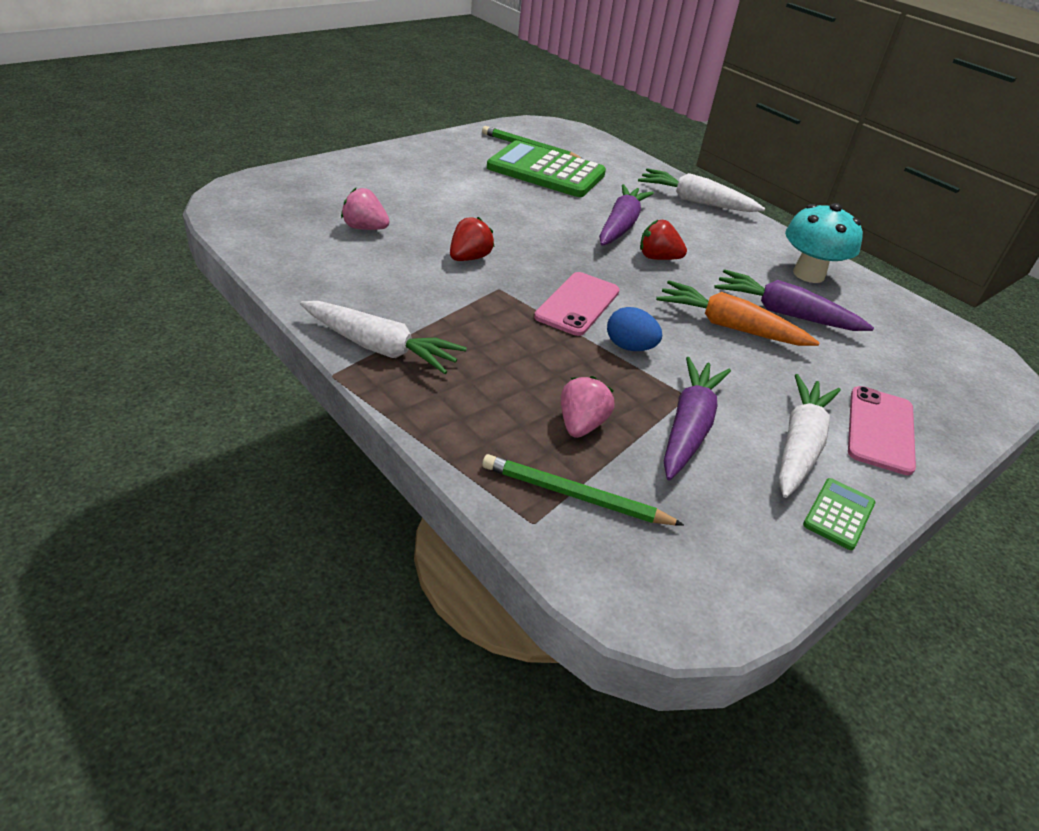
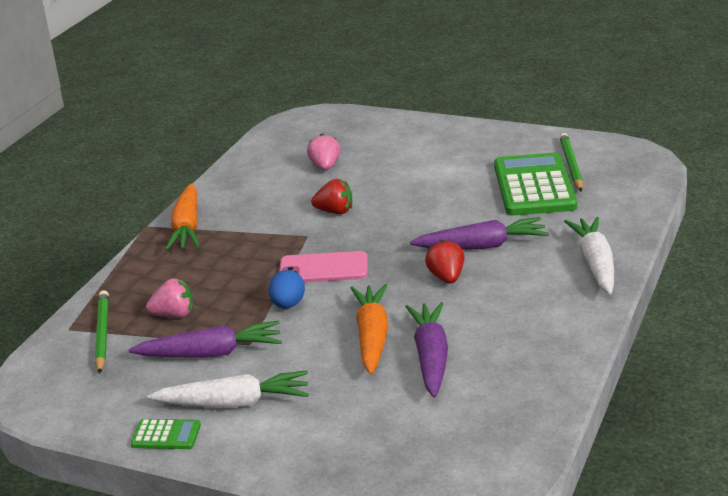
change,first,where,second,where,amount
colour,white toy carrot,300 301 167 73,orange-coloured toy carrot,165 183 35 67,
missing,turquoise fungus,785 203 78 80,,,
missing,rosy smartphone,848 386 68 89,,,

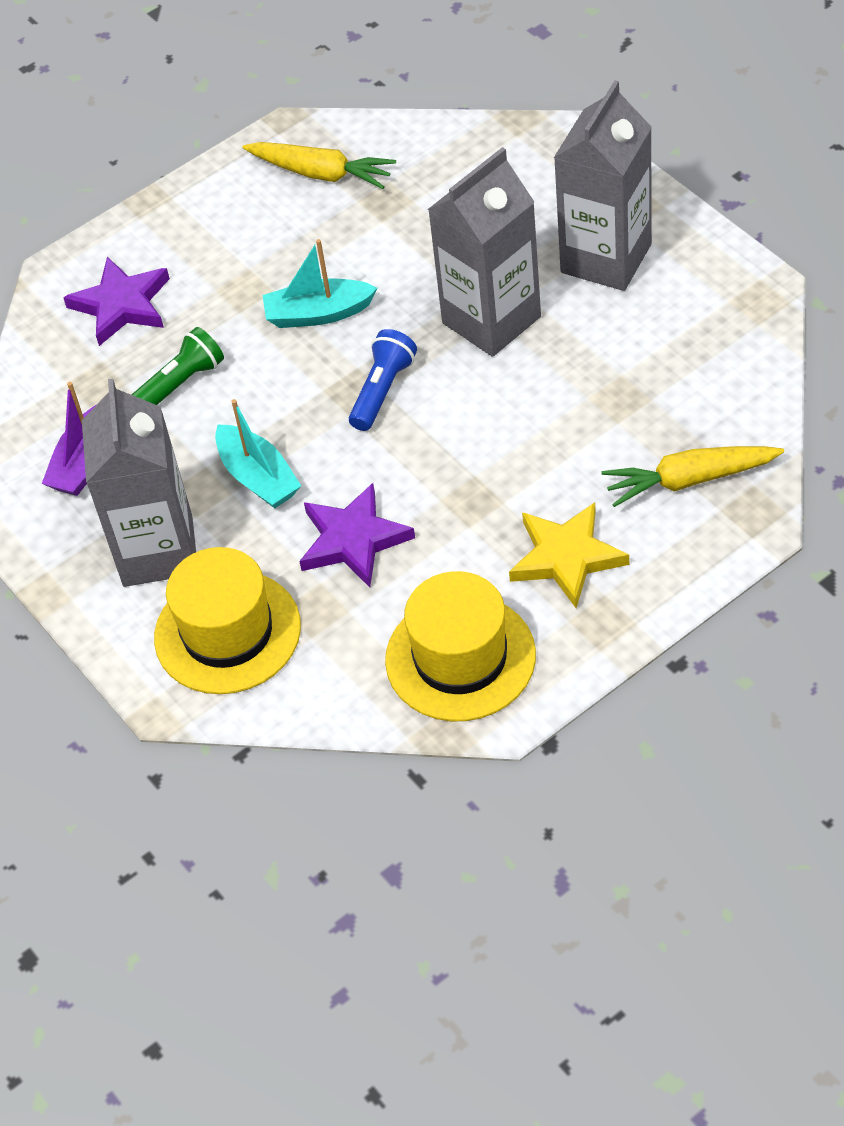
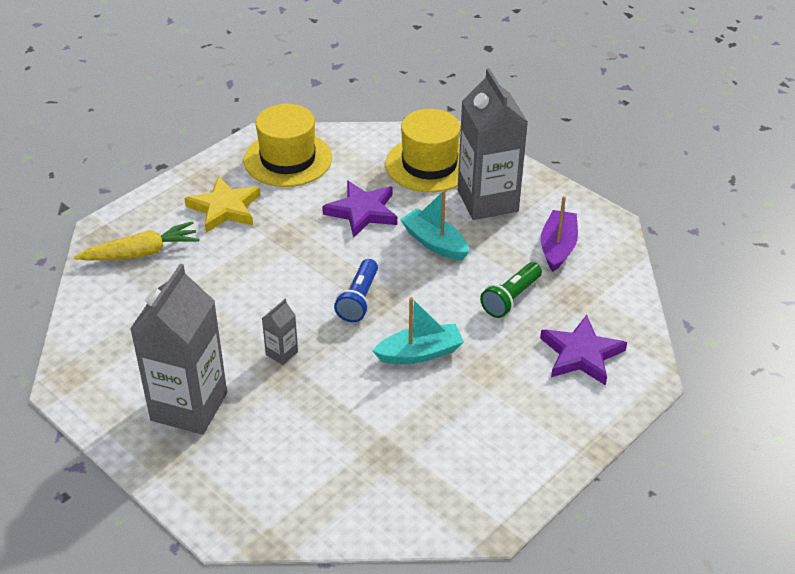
change,first,where,second,where,amount
missing,yellow toy carrot,243 142 153 47,,,
size,grey juice carton,428 147 113 210,,262 299 36 66,x0.42

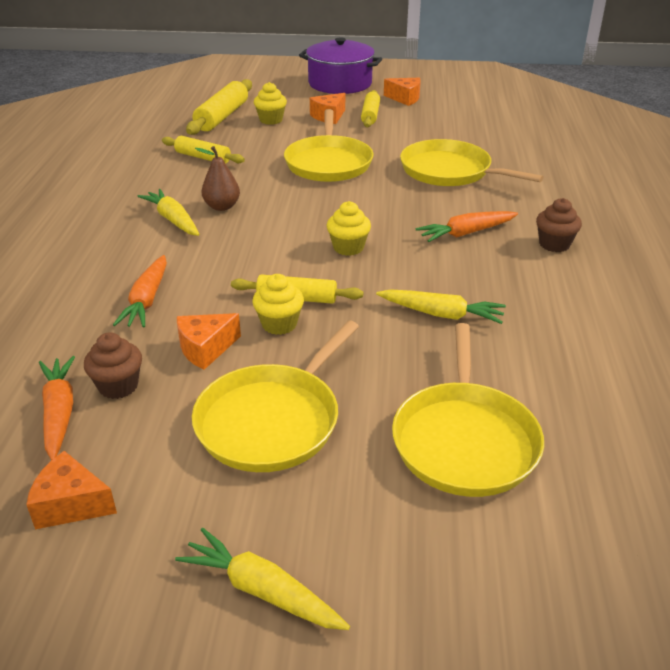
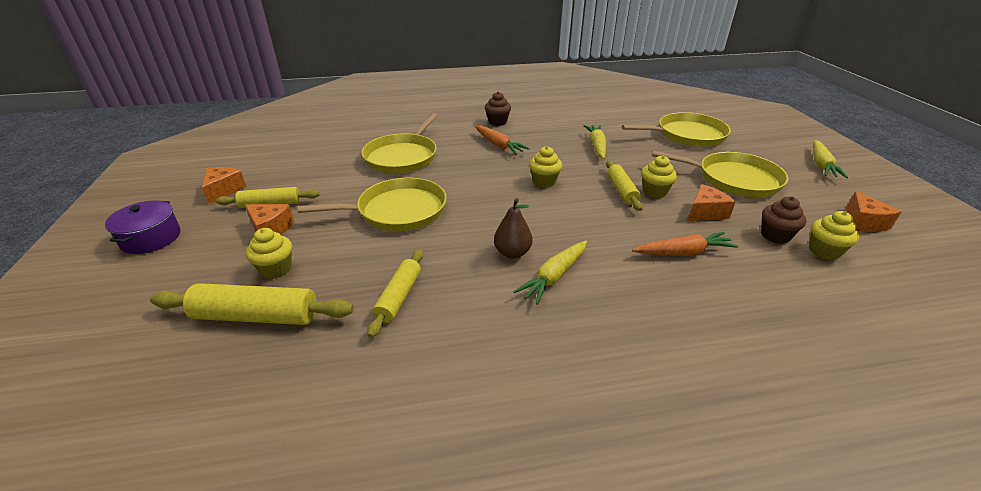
change,first,where,second,where,amount
exchanged,orange-coloured toy carrot,39 356 36 104,yellow fairy cake,809 211 50 49,
spun,orange-coloured piece of cheese,177 313 64 57,,688 184 47 37,75 degrees counterclockwise
size,purple pot,299 37 83 57,,105 200 75 54,x0.64

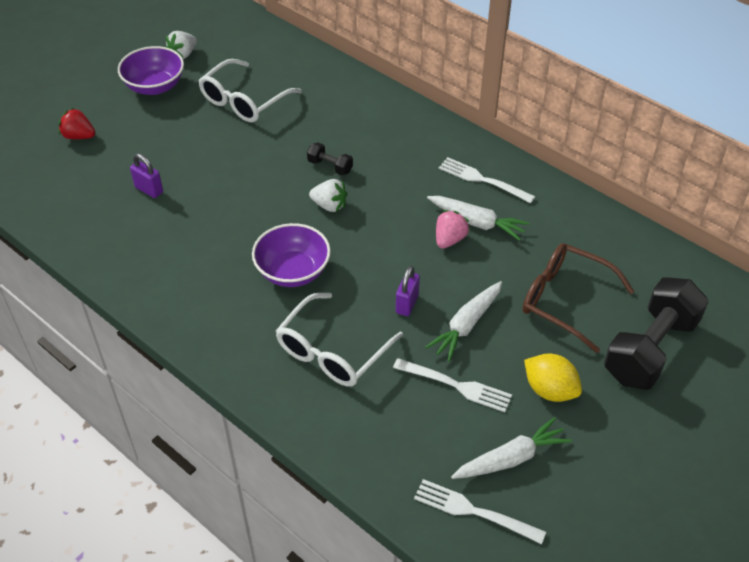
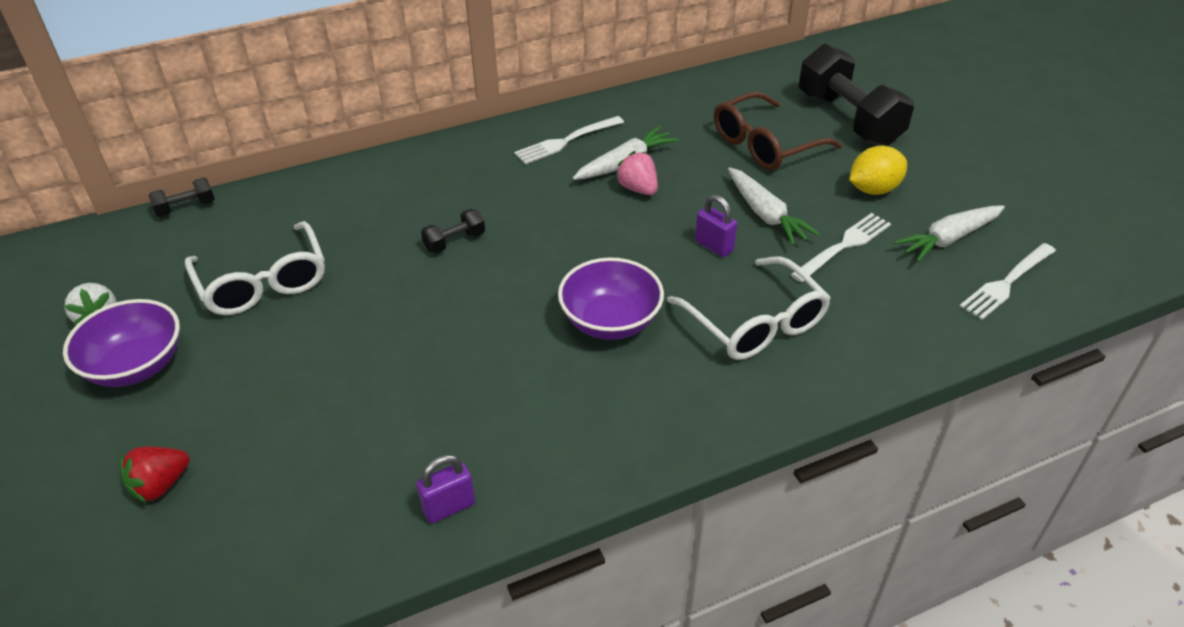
change,first,where,second,where,amount
relocated,purple small lock,130 154 33 44,,416 455 59 68,
missing,white berry,309 179 39 33,,,
spun,white toy carrot,451 417 121 62,,894 205 111 57,120 degrees counterclockwise
appeared,,,jet-black free weight,149 178 66 39,

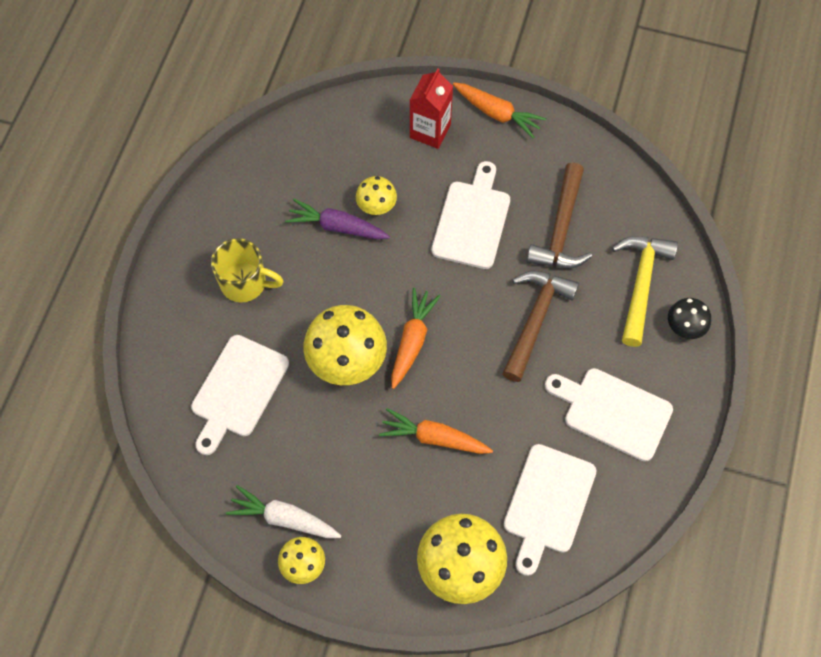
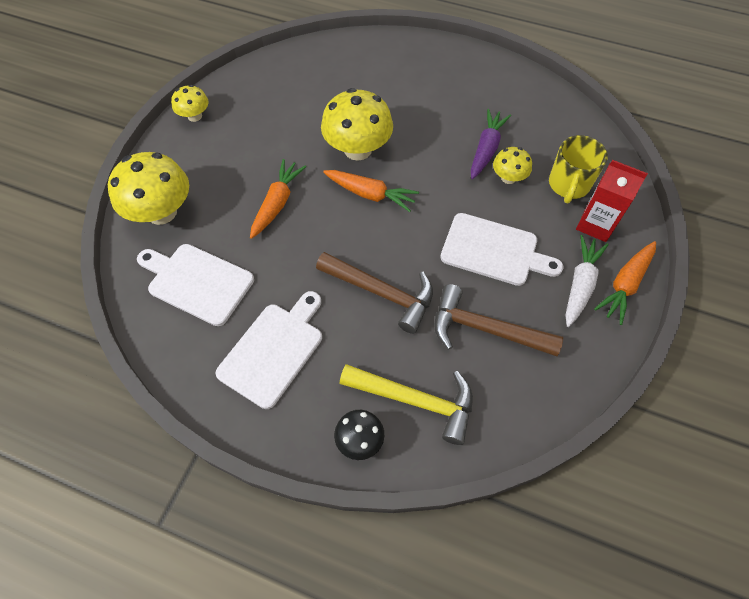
change,first,where,second,where,amount
missing,white bread board,191 335 98 120,,,
relocated,yellow mug,211 238 73 64,,549 135 59 68,
relocated,white toy carrot,226 485 115 53,,566 235 43 92,

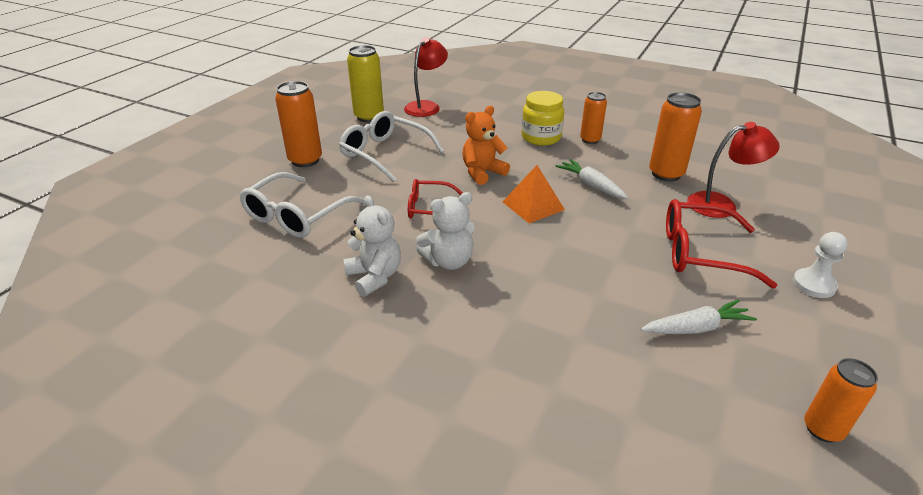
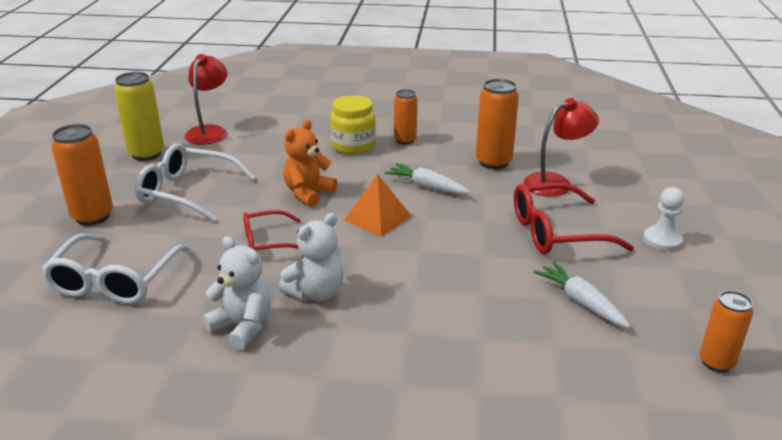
change,first,where,second,where,amount
spun,white toy carrot,641 299 116 35,,534 262 96 66,90 degrees counterclockwise

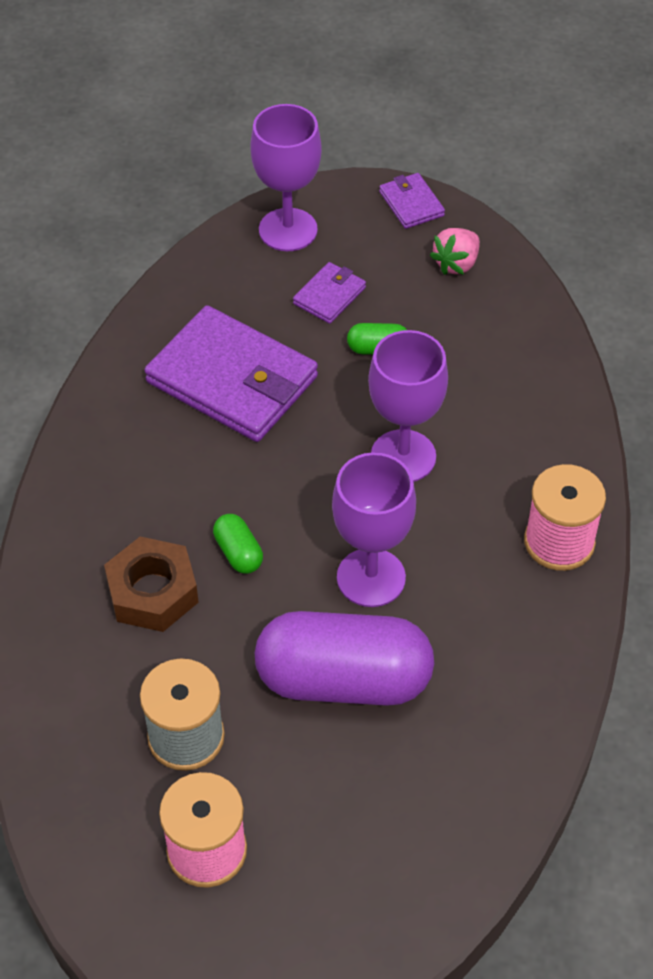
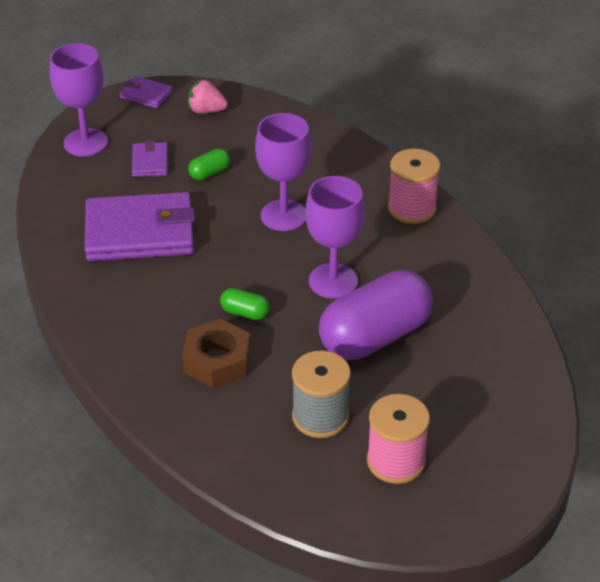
change,first,where,second,where,amount
spun,rosy berry,430 228 50 47,,188 80 40 33,105 degrees clockwise

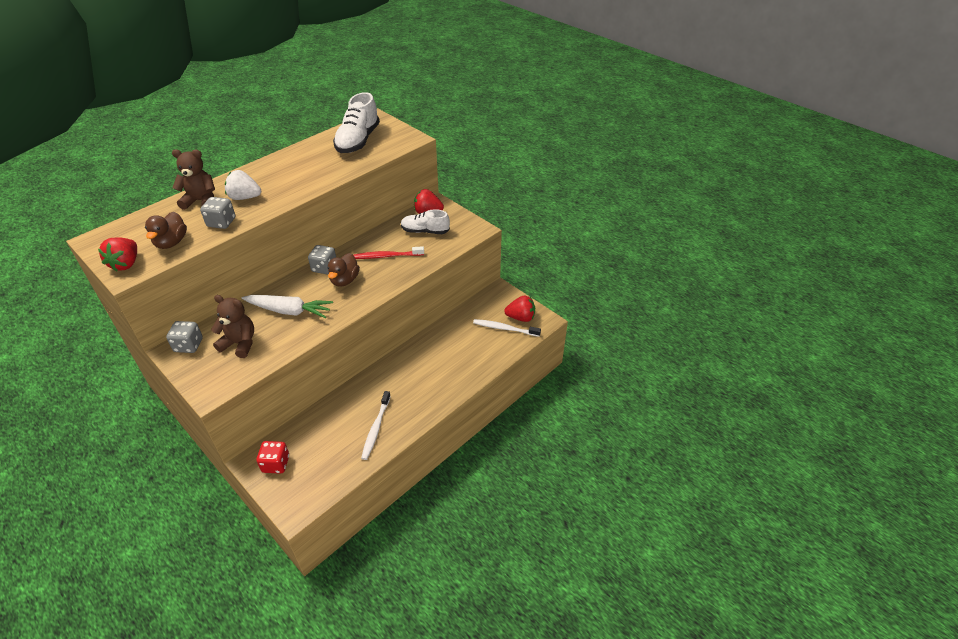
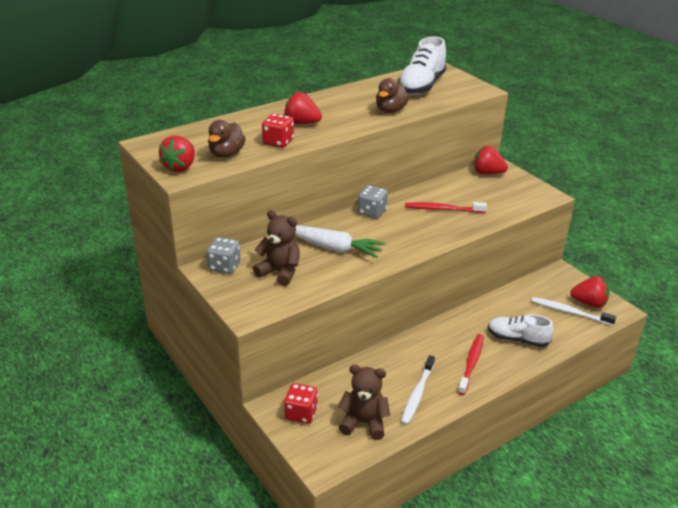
change,first,where,second,where,amount
relocated,dark brown teddy bear,172 149 43 61,,337 365 53 75,
colour,grey game die,200 197 36 32,crimson game die,262 113 32 35,
colour,white berry,225 170 36 30,crimson berry,284 92 38 32,
relocated,dark brown rubber duck,328 253 32 34,,376 78 33 35,
relocated,white shoe,401 209 49 25,,488 314 66 33,
appeared,,,crimson tooth brush,458 334 26 61,

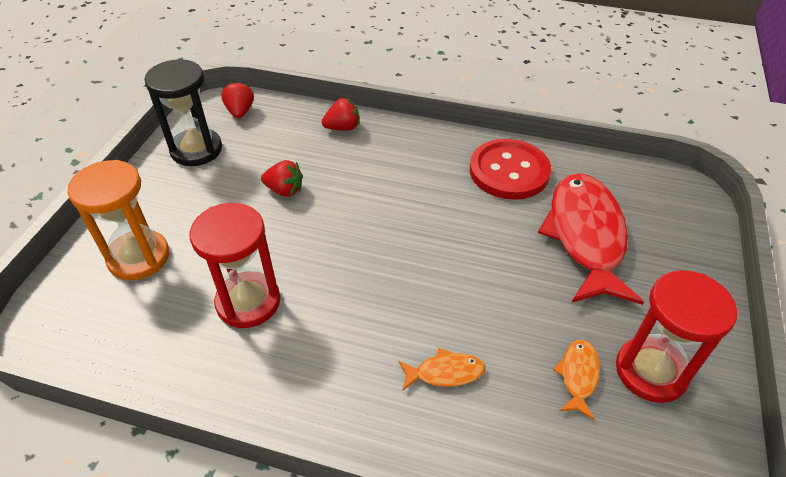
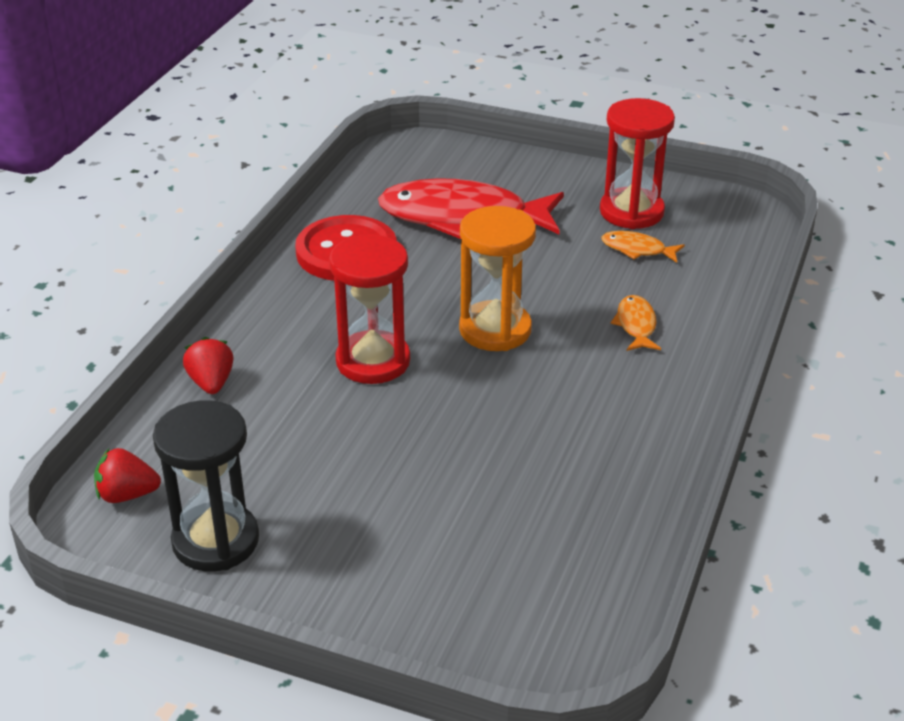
change,first,where,second,where,amount
relocated,orange-coloured sand timer,67 160 102 120,,459 206 77 145,
relocated,crimson sand timer,189 203 91 125,,329 234 81 150,
missing,crimson berry,261 160 42 37,,,

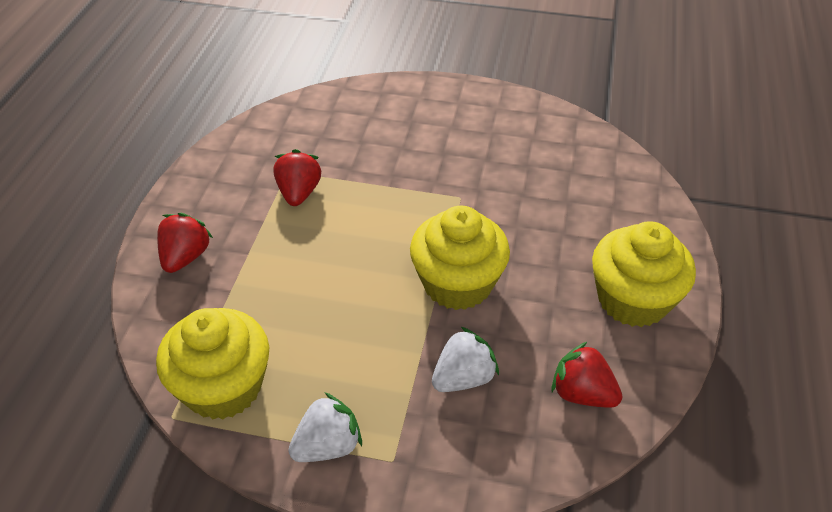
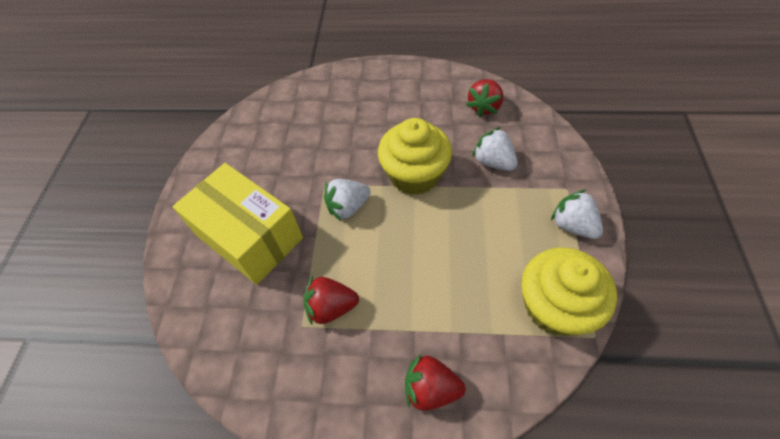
change,first,where,second,where,amount
missing,yellow fairy cake,592 221 104 106,,,
appeared,,,yellow package,172 163 131 122,
appeared,,,white berry,324 179 47 42,

